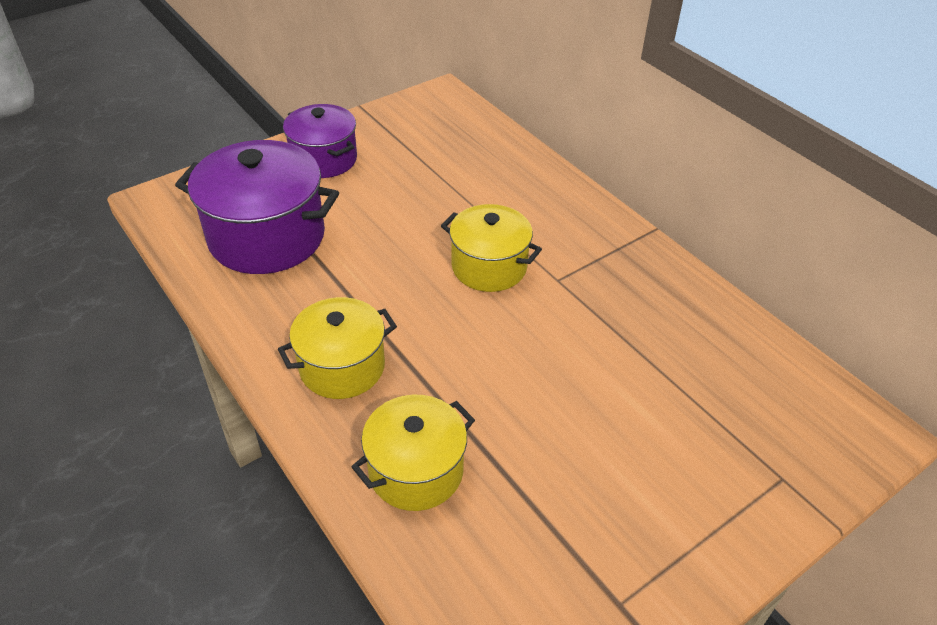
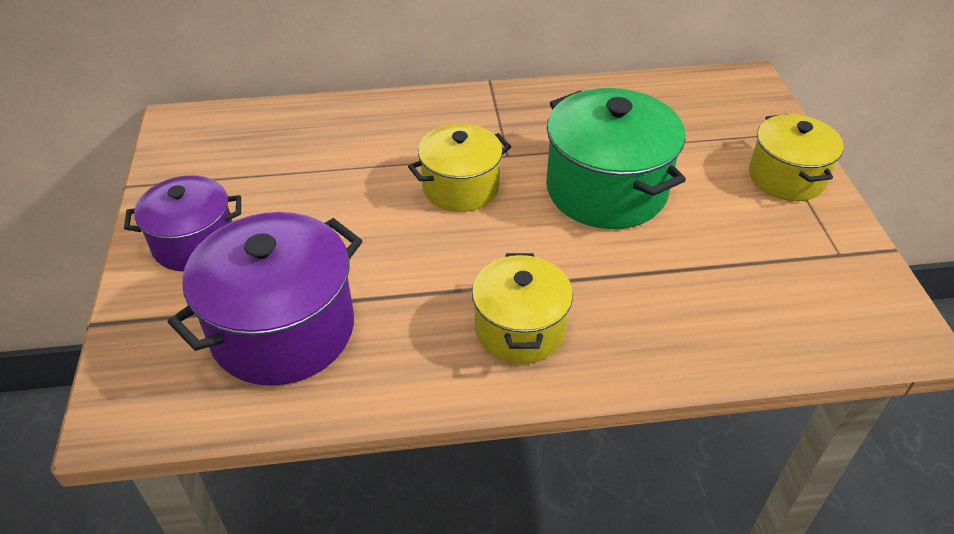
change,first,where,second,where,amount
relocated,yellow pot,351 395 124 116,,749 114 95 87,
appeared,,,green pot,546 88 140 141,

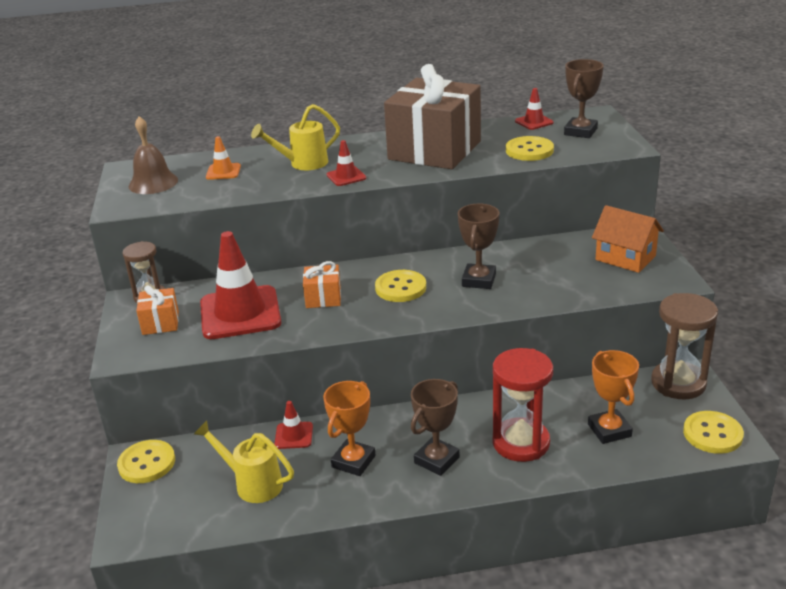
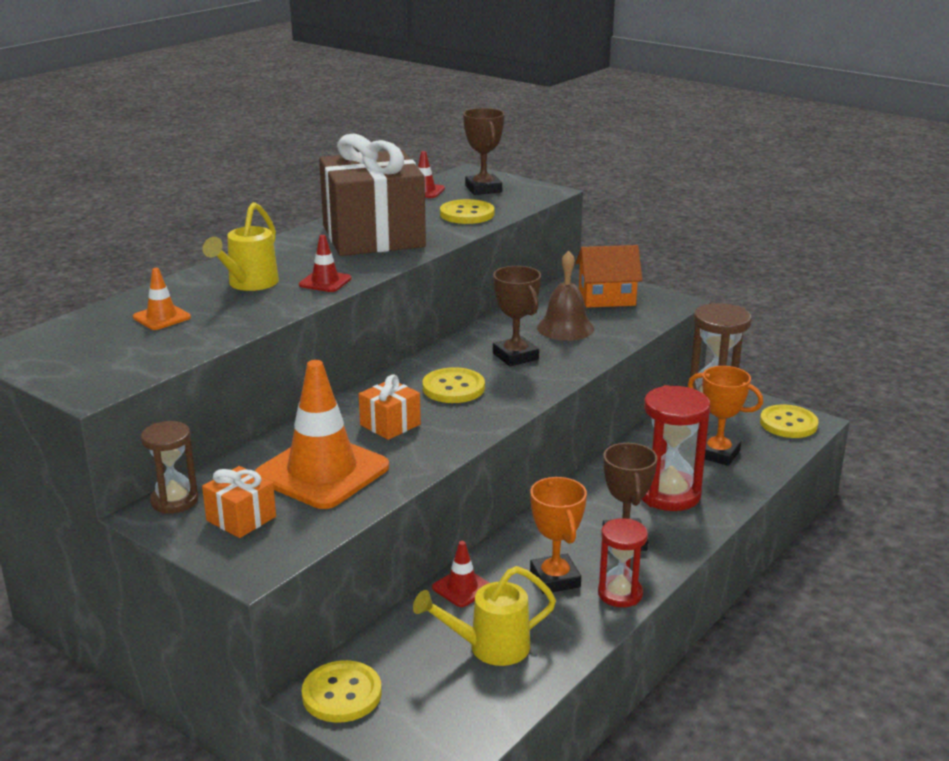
change,first,where,second,where,amount
relocated,dark brown bell,129 116 49 78,,537 250 57 91,
colour,crimson road cone,200 231 81 108,orange-coloured road cone,255 360 134 149,
appeared,,,crimson sand timer,598 518 50 89,

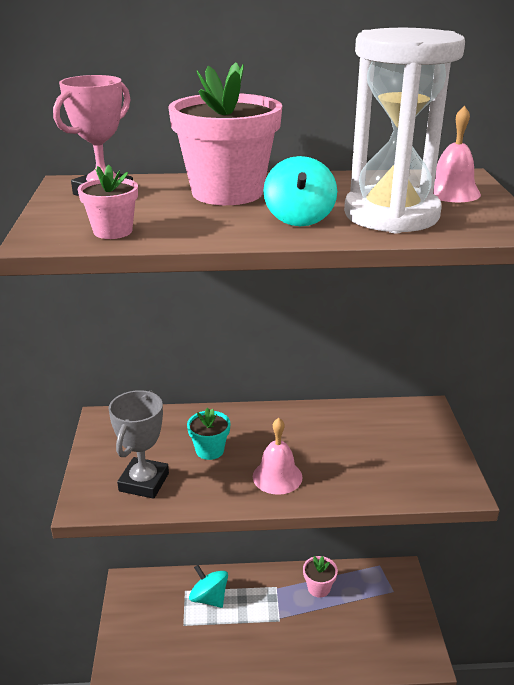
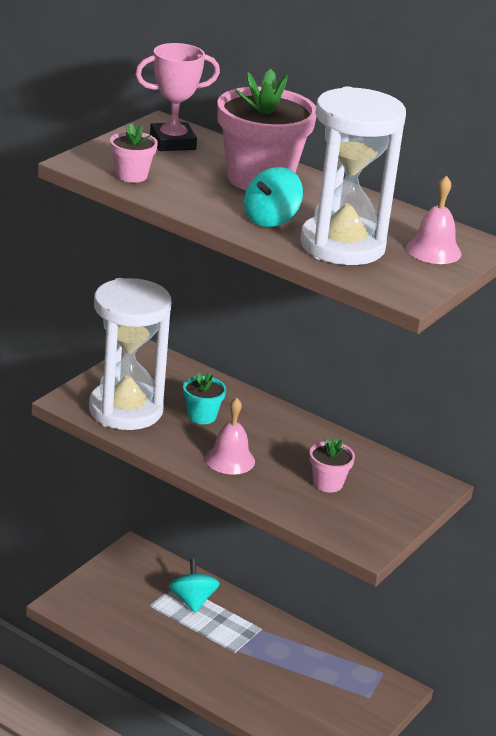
change,first,where,second,where,amount
exchanged,grey award cup,108 390 61 109,white sand timer,89 278 82 152,
relocated,rosy plant pot,303 556 35 42,,309 438 46 54,

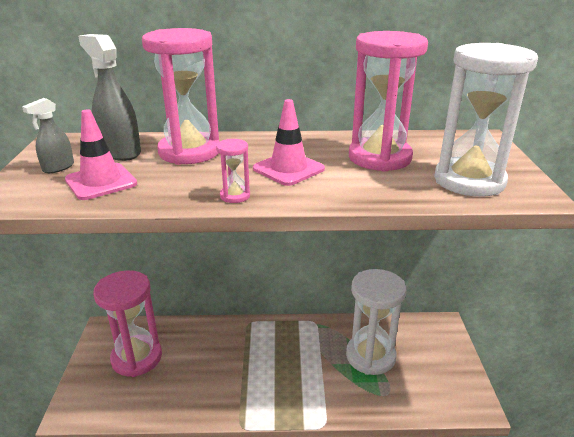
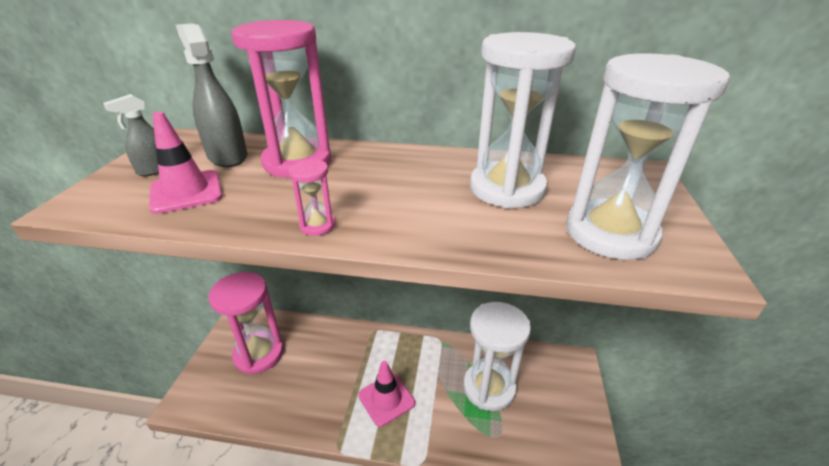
change,first,where,second,where,amount
relocated,rosy road cone,253 99 72 87,,358 361 57 66,
colour,rosy sand timer,349 31 79 141,white sand timer,470 32 106 177,

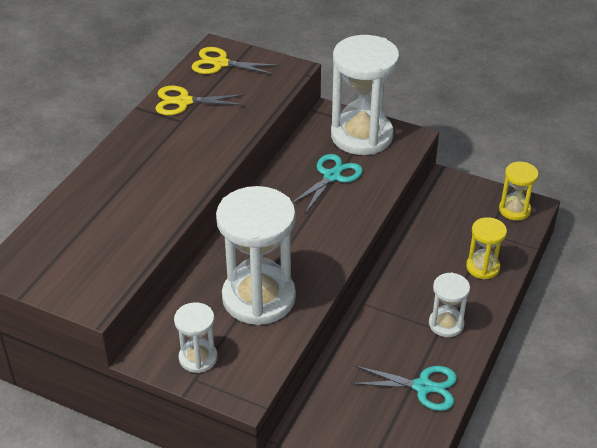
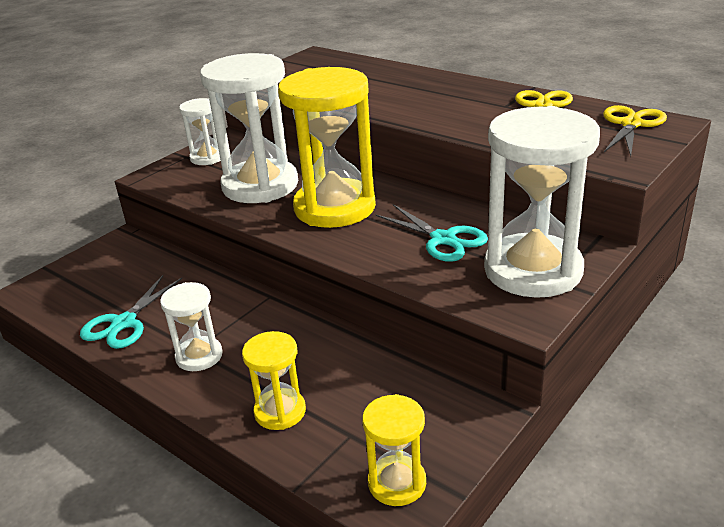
change,first,where,second,where,amount
appeared,,,yellow sand timer,278 67 98 161,

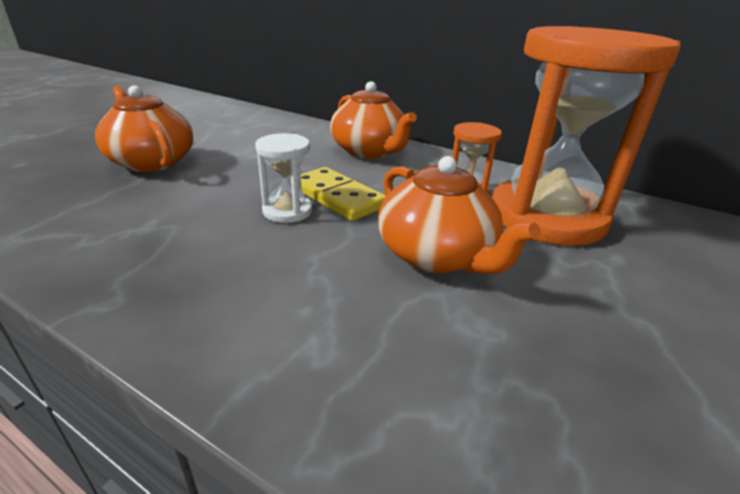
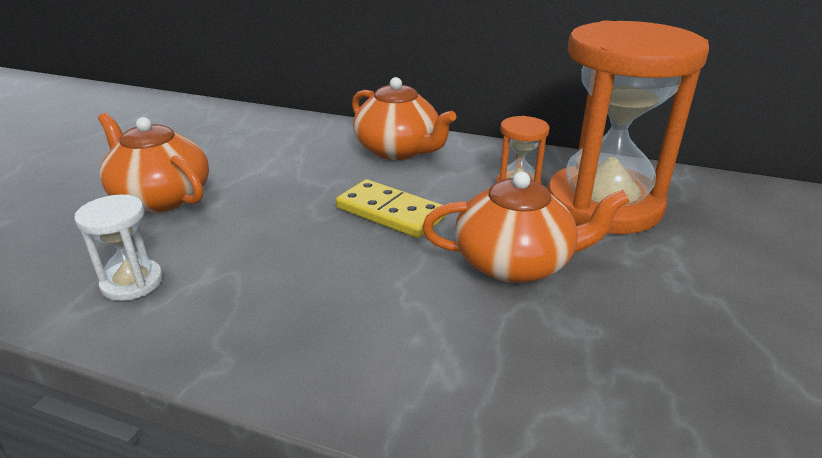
change,first,where,second,where,amount
relocated,white sand timer,255 133 57 90,,74 194 89 107,
spun,orange-coloured china teapot,378 156 162 118,,422 172 207 111,45 degrees counterclockwise

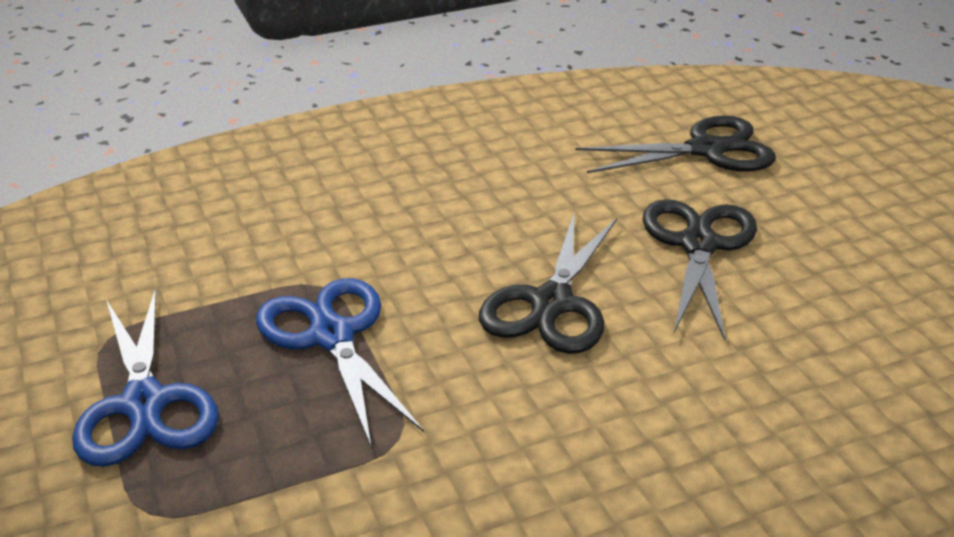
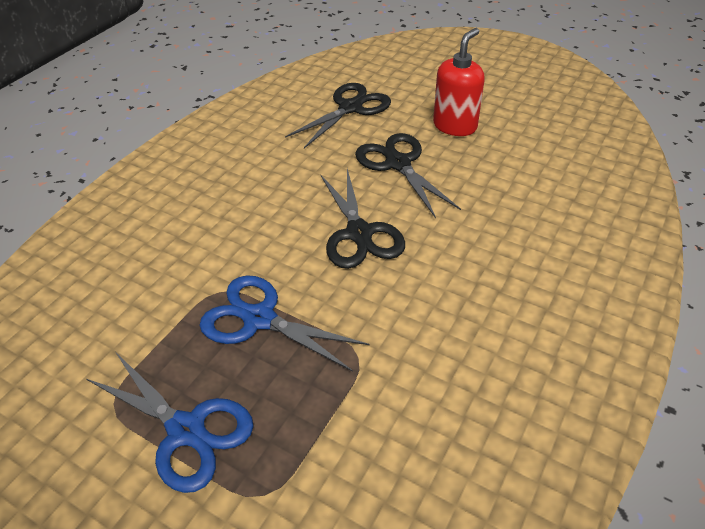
change,first,where,second,where,amount
appeared,,,crimson soap dispenser,433 28 52 108,

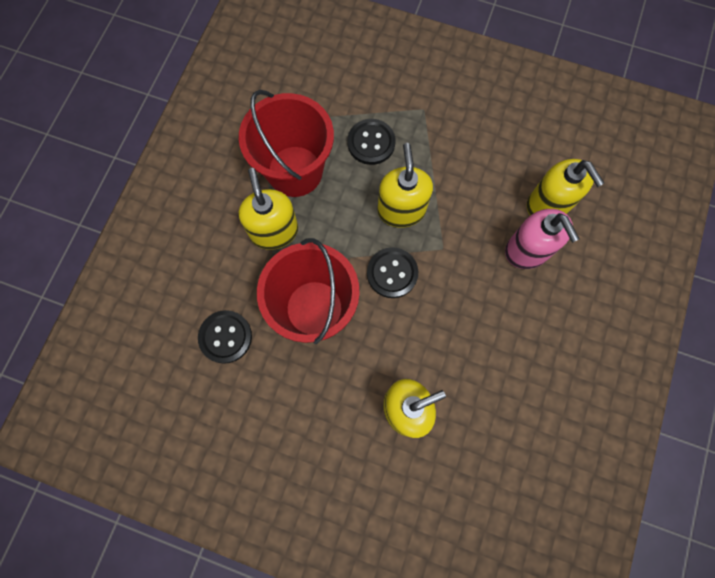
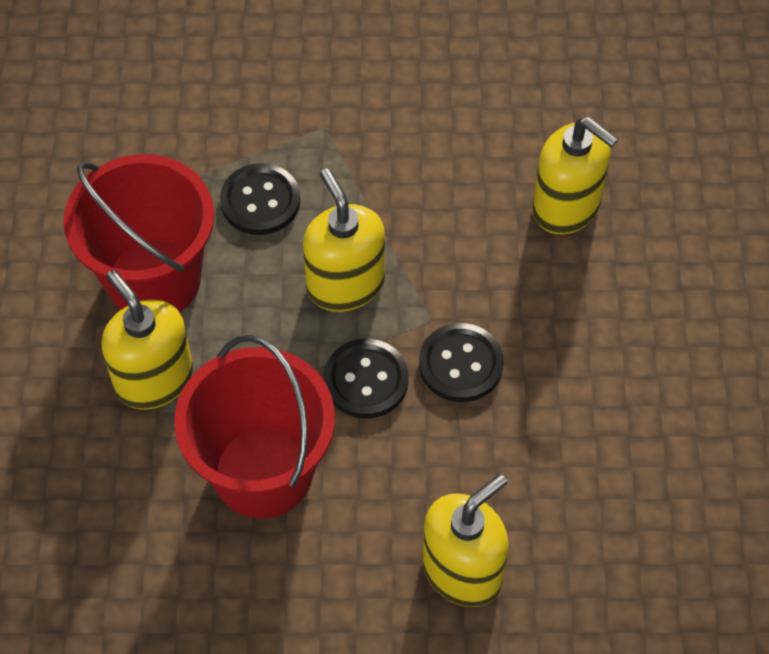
change,first,where,second,where,amount
relocated,jet-black button,198 310 54 54,,419 323 85 79,
missing,rosy soap dispenser,505 209 75 60,,,

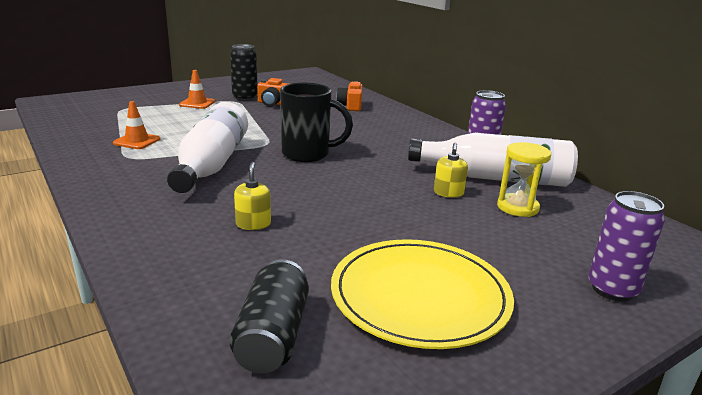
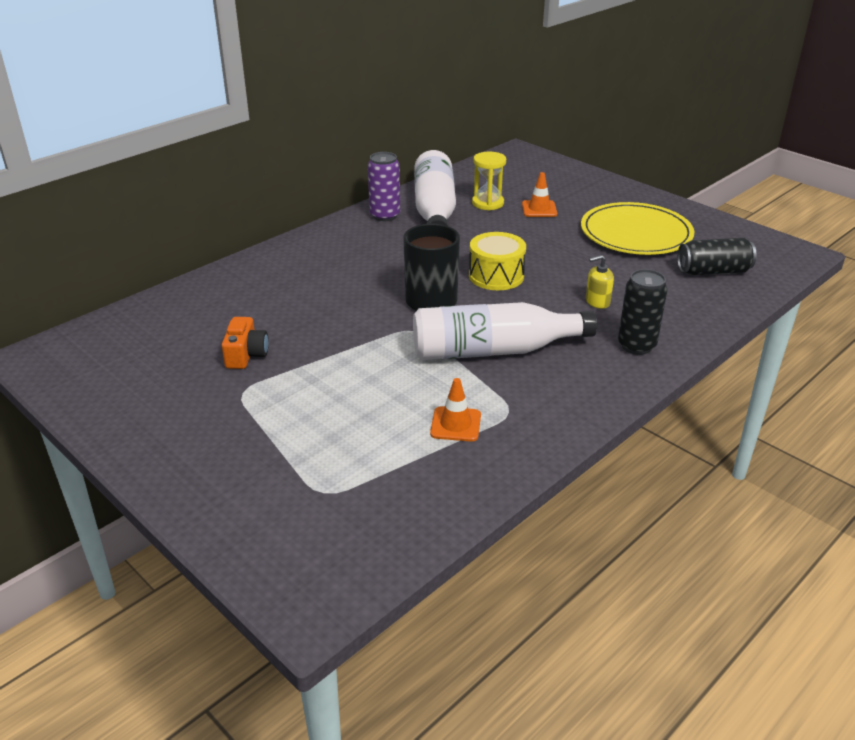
change,first,where,second,where,amount
relocated,orange-coloured road cone,179 70 36 39,,522 172 35 45,
relocated,jet-black can,230 44 28 57,,618 269 49 86,
missing,orange-coloured photo camera,336 81 27 30,,,
missing,yellow soap dispenser,434 143 34 55,,,
missing,purple can,589 191 76 111,,,
appeared,,,yellow drum,469 232 57 58,

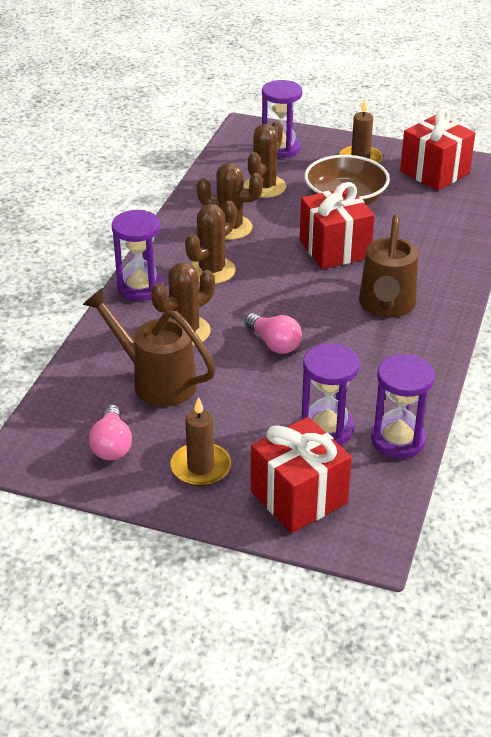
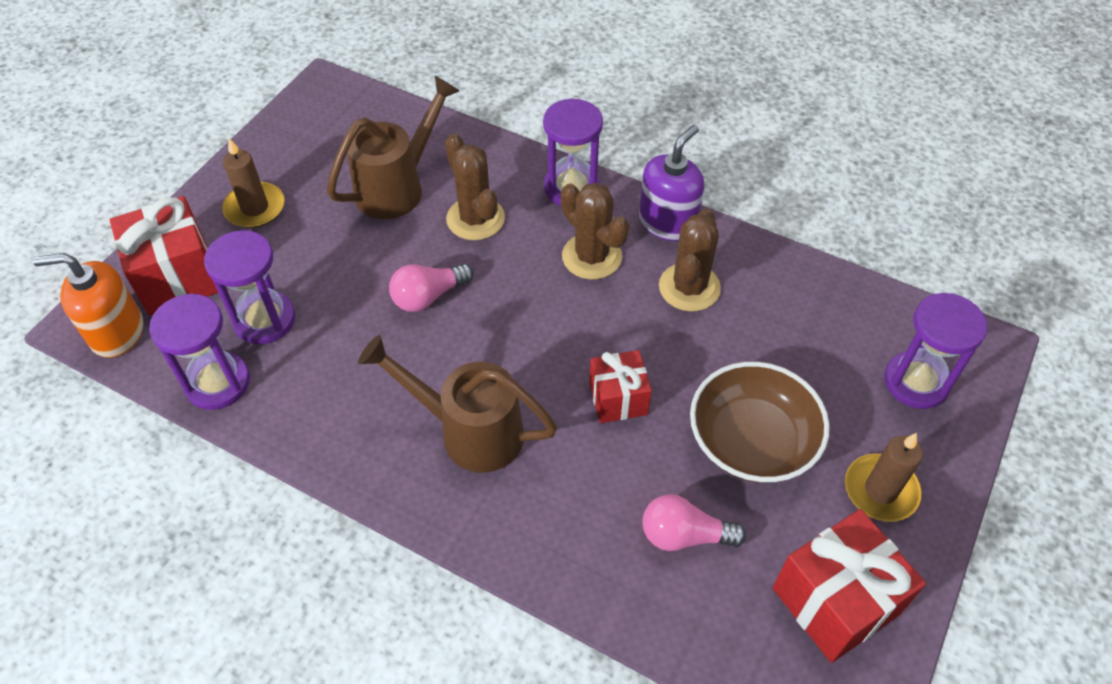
change,first,where,second,where,amount
relocated,rosy lightbulb,89 404 43 56,,642 494 104 57,
missing,dark brown cactus,244 121 42 77,,,
size,crimson wrapped gift,300 182 75 87,,589 350 63 73,x0.61
appeared,,,orange-coloured soap dispenser,33 253 110 105,
appeared,,,purple soap dispenser,639 125 65 116,

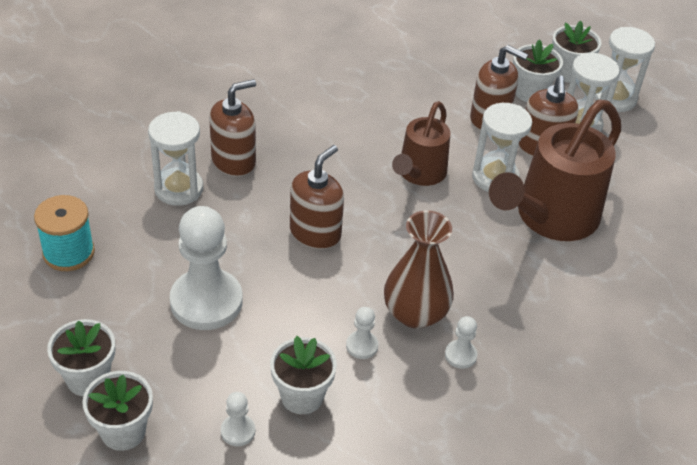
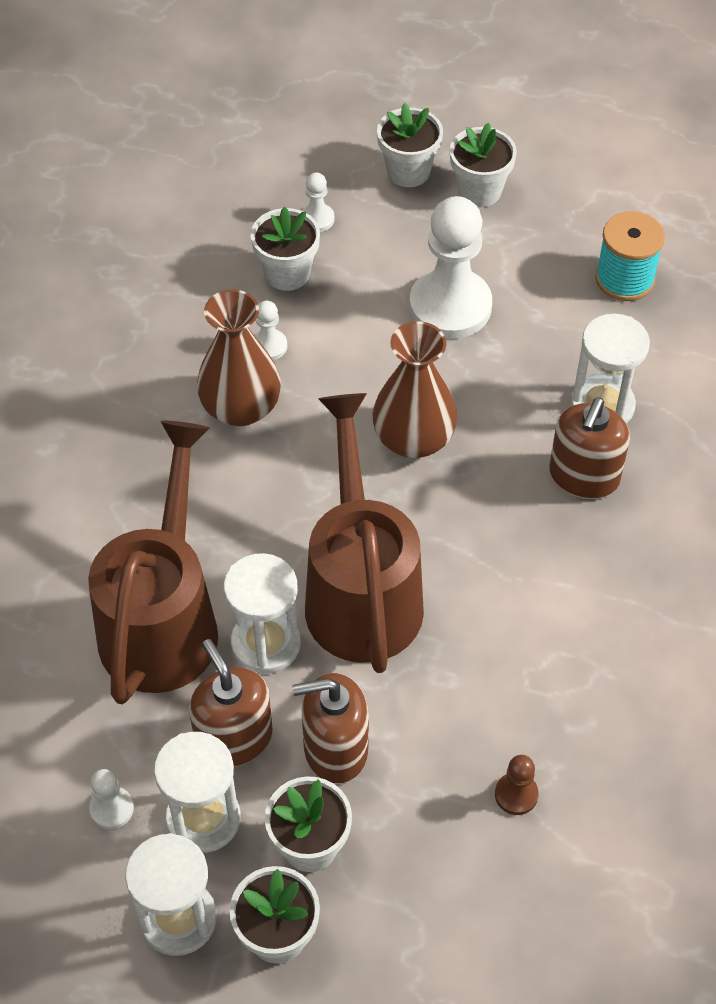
change,first,where,second,where,amount
exchanged,dark brown soap dispenser,290 145 54 104,dark brown flower vase,372 321 85 137,
size,dark brown watering pot,392 101 59 85,,305 393 119 280,x1.66
relocated,white game pawn,445 316 32 53,,89 769 45 60,
appeared,,,dark brown game pawn,495 755 44 60,

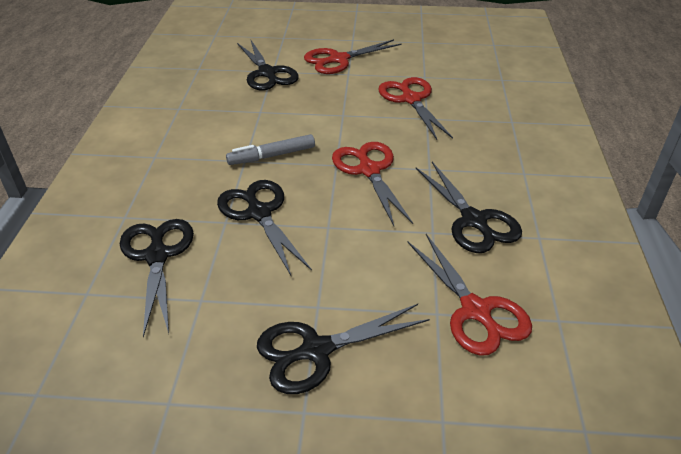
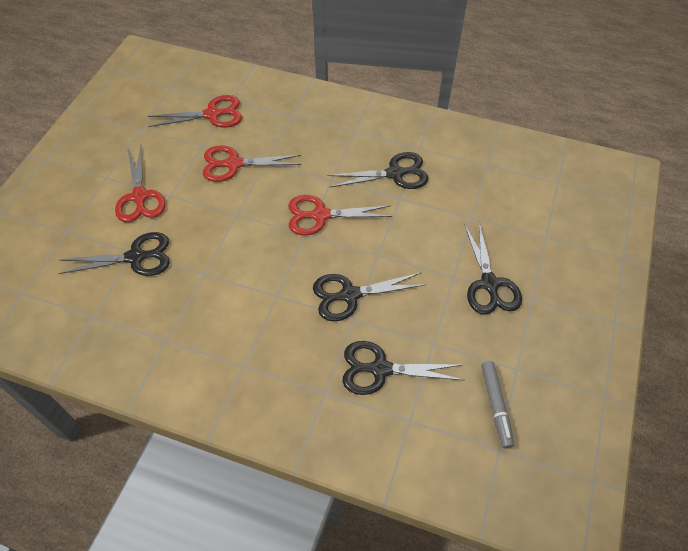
change,first,where,second,where,amount
relocated,grey marker pen,226 134 89 31,,481 361 33 88,
relocated,crimson scissors,408 234 124 122,,148 95 94 32,

